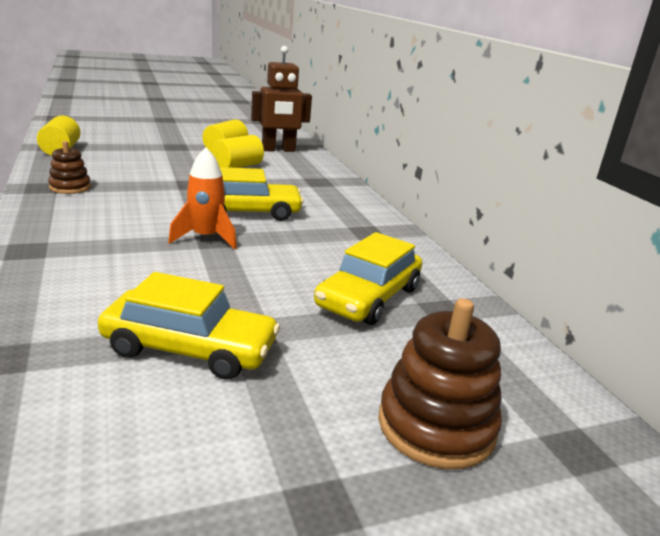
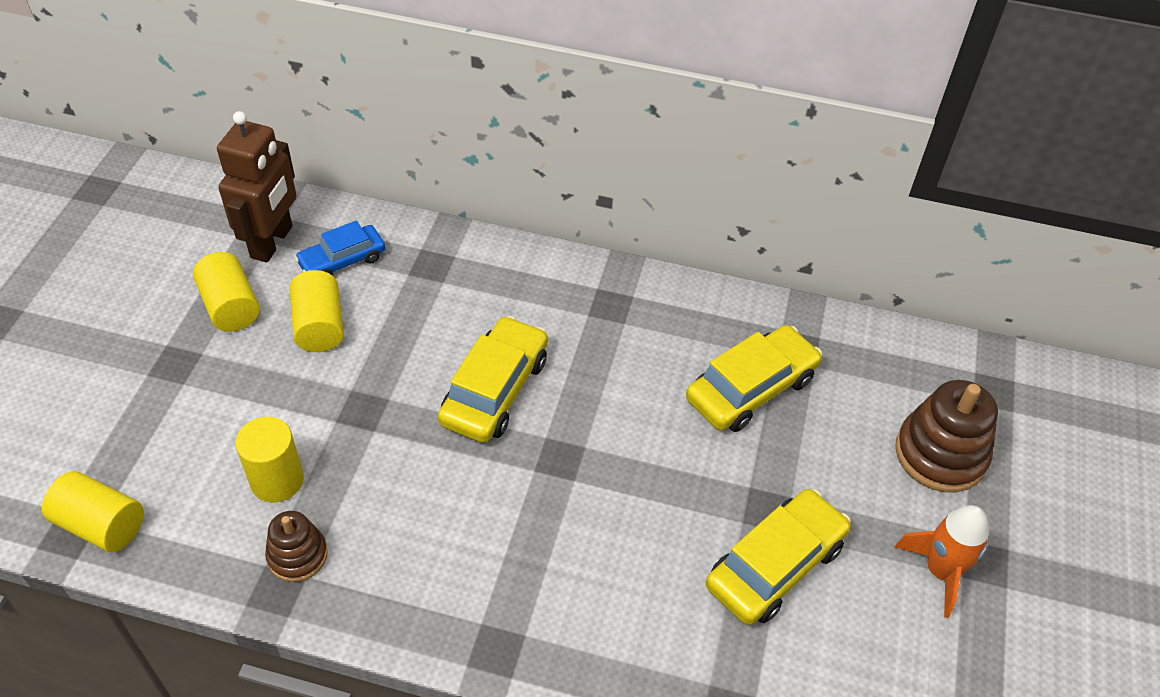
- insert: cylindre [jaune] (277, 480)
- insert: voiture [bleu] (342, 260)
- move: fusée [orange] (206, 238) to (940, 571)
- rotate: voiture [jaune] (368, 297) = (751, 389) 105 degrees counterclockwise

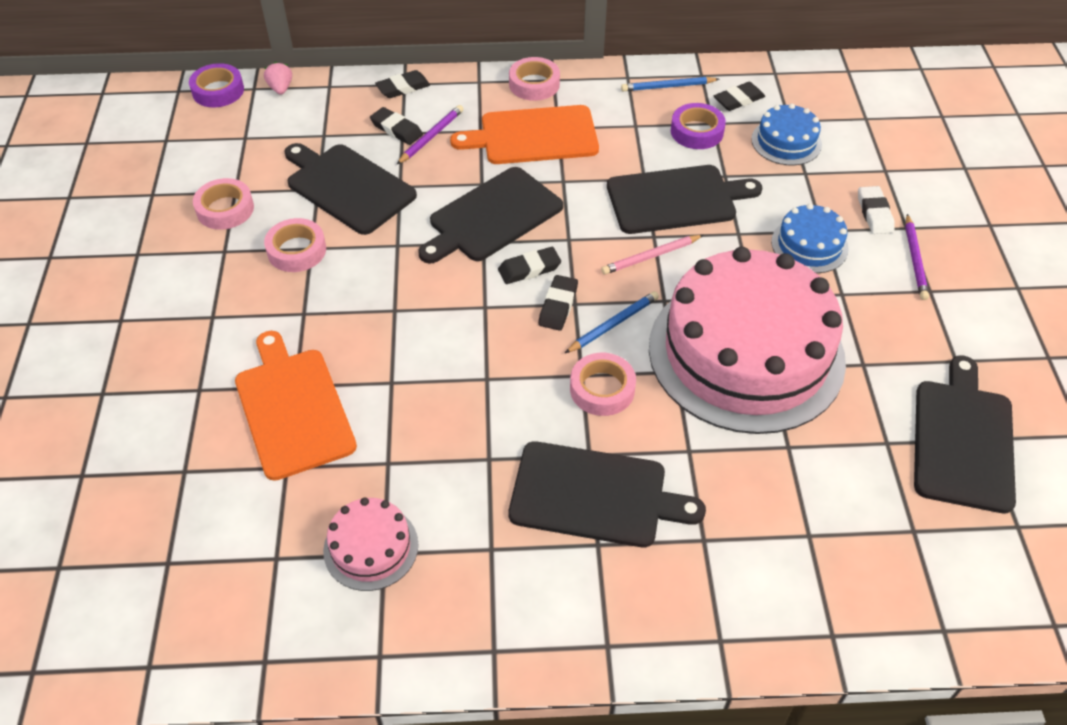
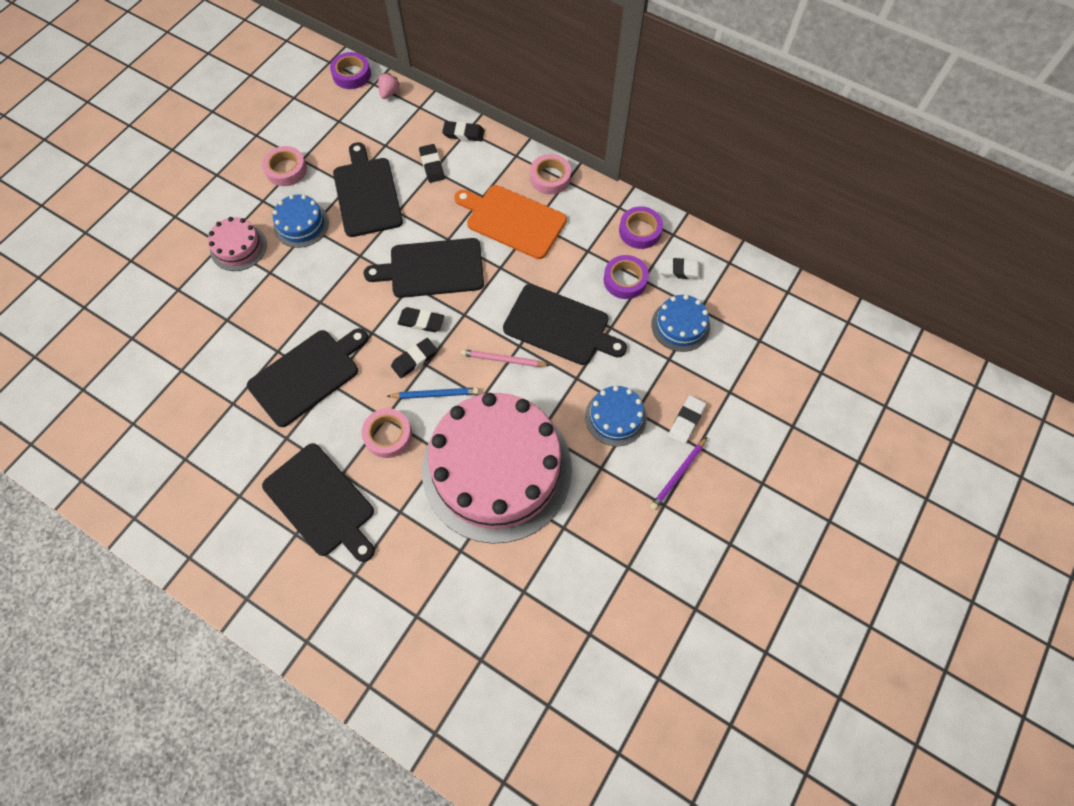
- delete: planche à découper [orange] (293, 408)
- delete: crayon [violet] (431, 136)
- move: gâteau [rose] (371, 547) to (238, 247)
- move: planche à découper [noir] (963, 440) to (307, 375)
- replace: ruban adhésif [rose] (296, 250) to gâteau [bleu] (301, 224)
- replace: crayon [bleu] (668, 86) to ruban adhésif [violet] (640, 231)
- recolor: gomme [noir] (738, 100) to gomme [blanc] (680, 270)

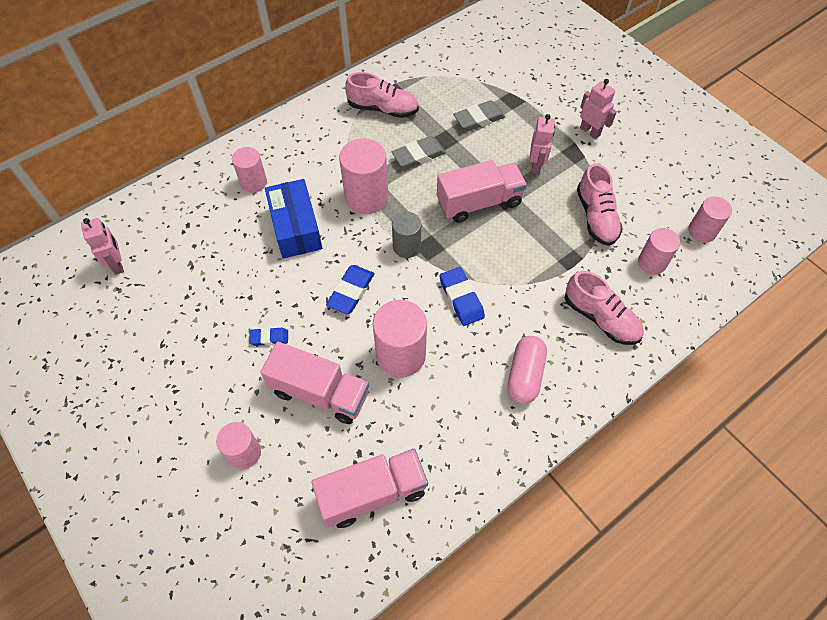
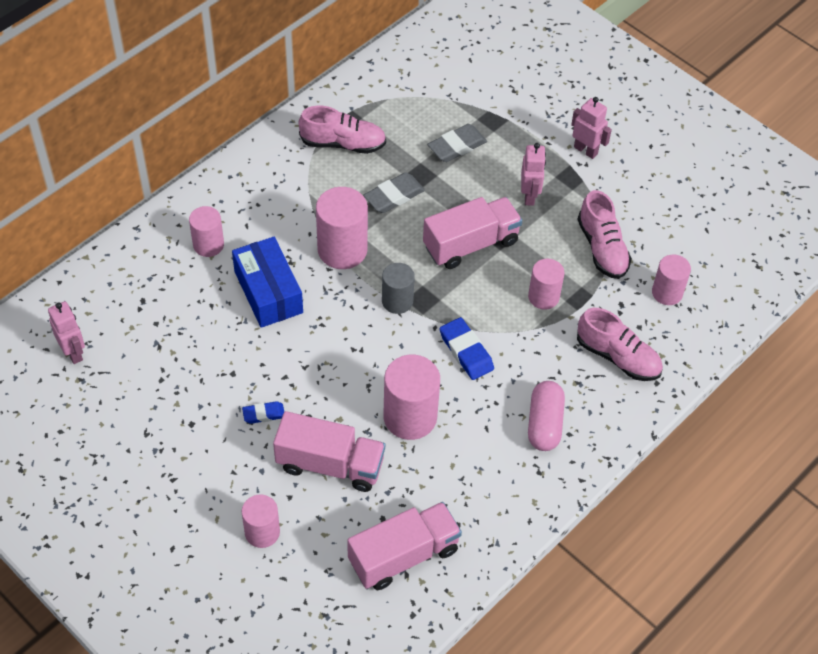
- delete: gomme [bleu] (351, 291)
- move: cylindre [rose] (702, 231) to (543, 297)

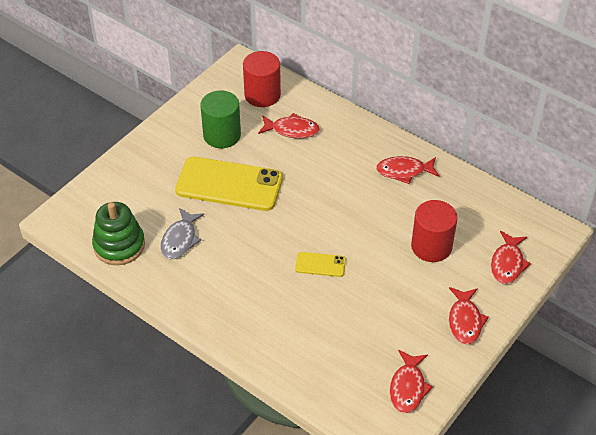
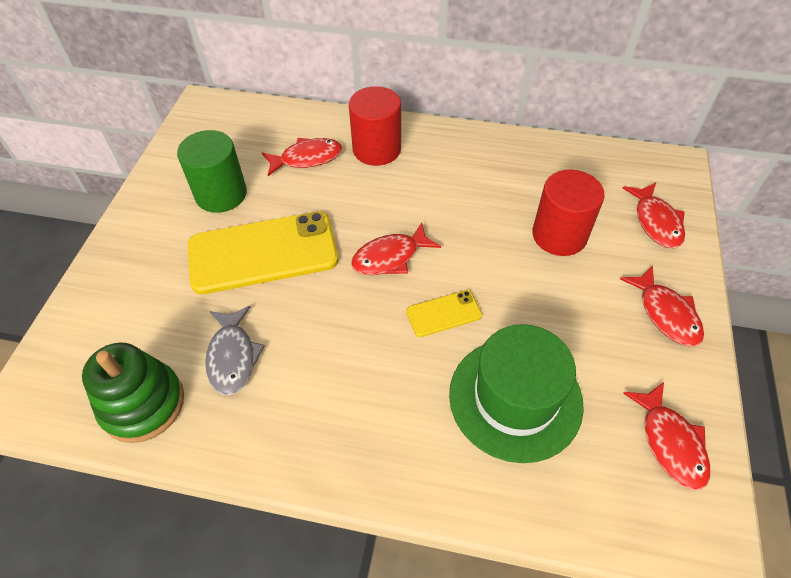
- insert: chapeau [vert] (515, 398)
- move: cylindre [rouge] (262, 95) to (377, 149)
- move: poisson [rouge] (404, 171) to (390, 257)

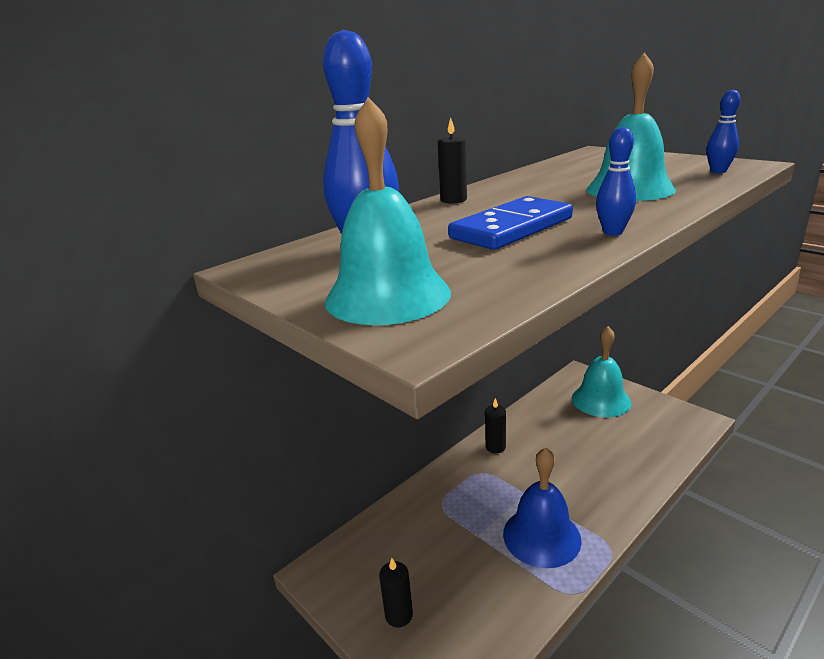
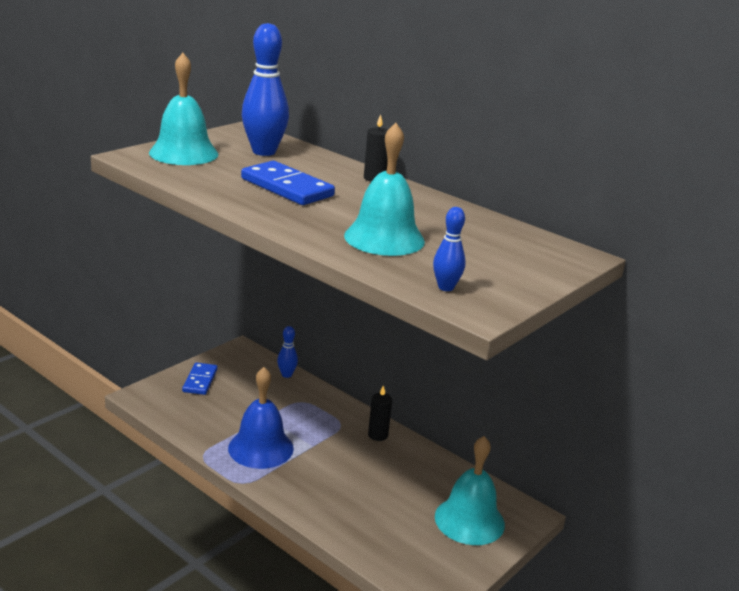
- move: quille [bleu] (612, 232) to (286, 375)
- replace: bougie [noir] (399, 615) to domino [bleu] (200, 381)

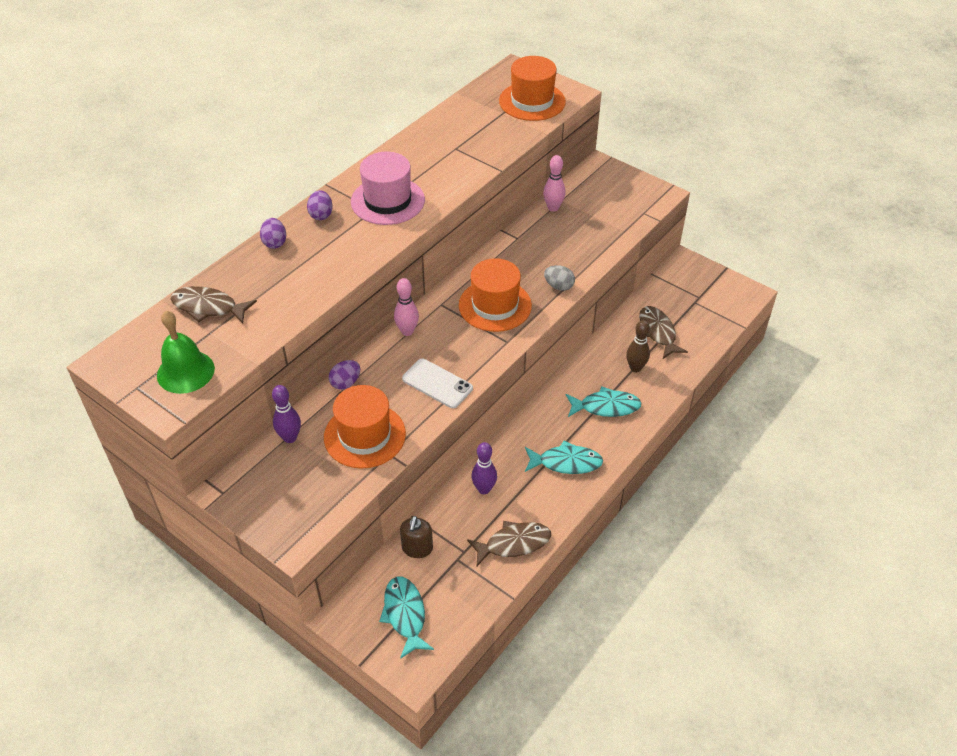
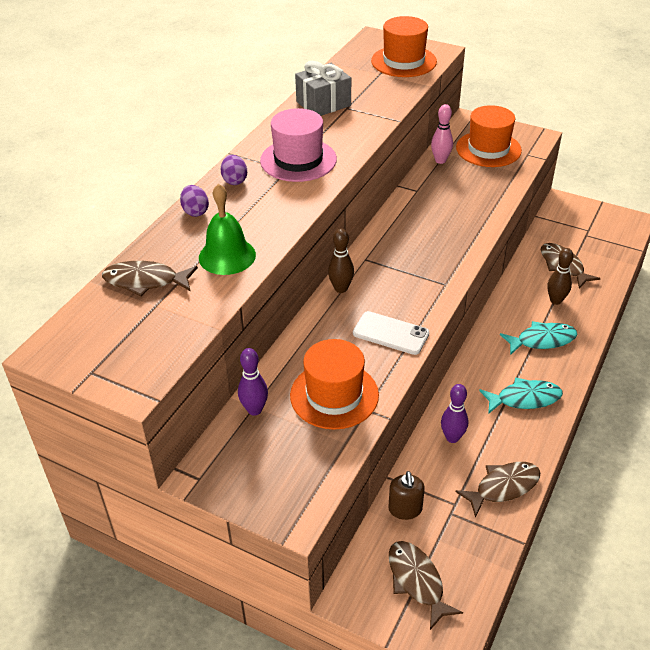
- delete: œuf [violet] (346, 383)
- delete: œuf [gris] (559, 286)
- insert: cadeau [gris] (323, 104)
- move: cloche [vert] (185, 371) to (227, 256)
- move: chapeau [orange] (495, 305) to (488, 149)
- recolor: poisson [turquoise] (405, 614) to poisson [marron] (417, 581)
- recolor: quille [rose] (407, 331) to quille [marron] (341, 288)

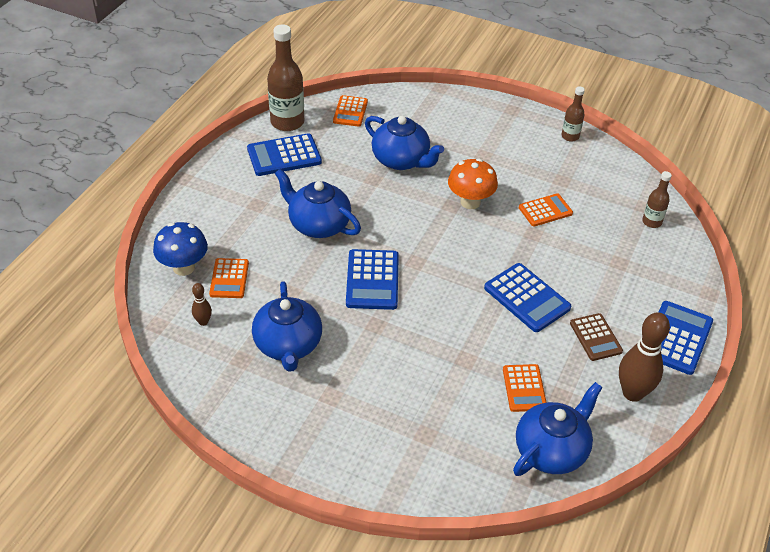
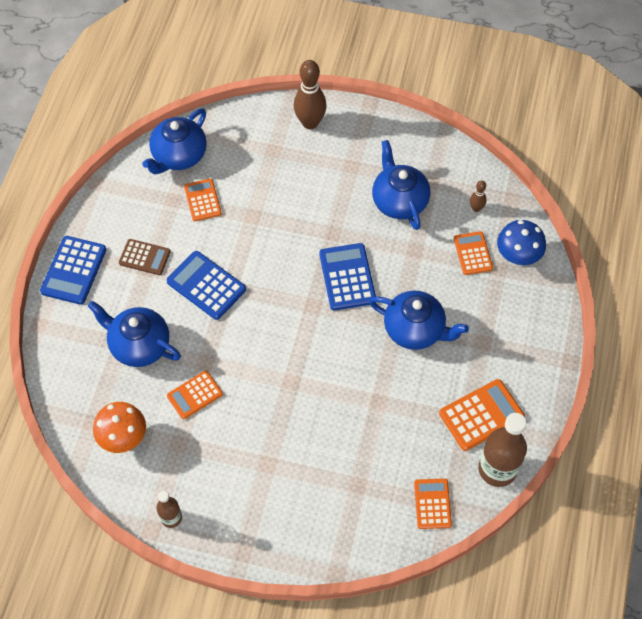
- delete: bouteille [marron] (652, 222)
- move: théière [bleu] (401, 160) to (139, 345)
- move: champignon [orange] (470, 202) to (123, 438)
- move: quille [marron] (632, 393) to (310, 123)
- recolor: calculatrice [bleu] (284, 156) to calculatrice [orange] (481, 415)
- rotate: calculatrice [marron] (595, 337) = (144, 257) 135 degrees clockwise

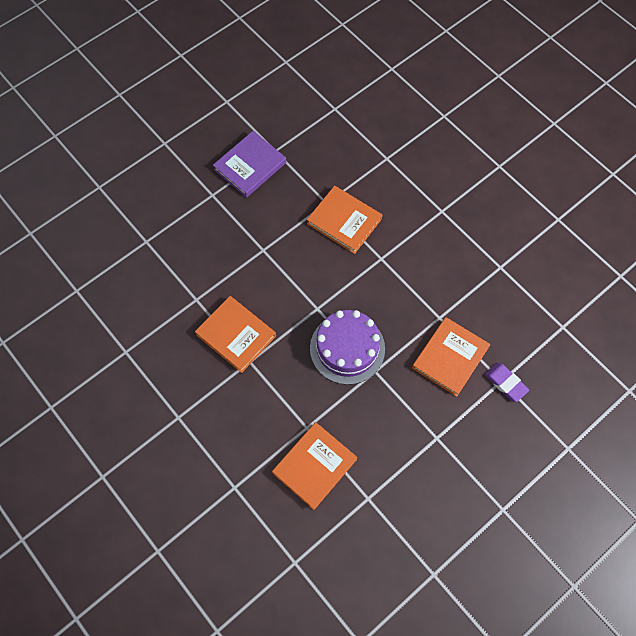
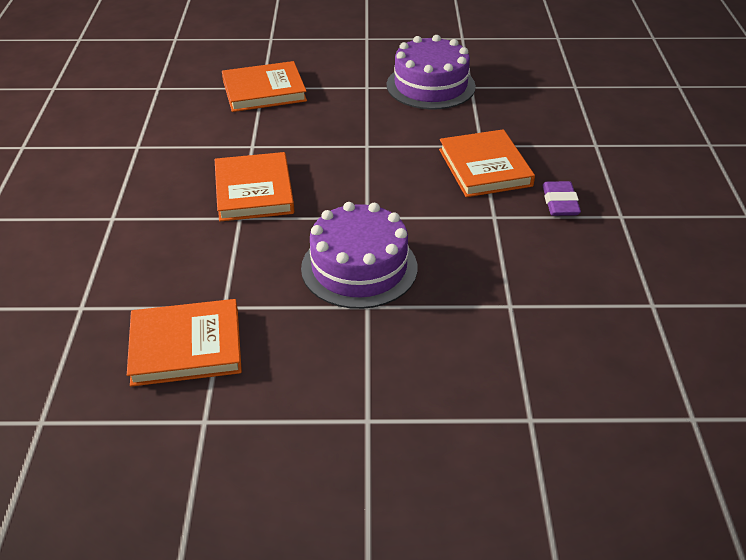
- move: livre [orange] (450, 357) to (264, 91)
- move: gomme [violet] (505, 383) to (560, 203)
- replace: livre [violet] (250, 166) to gâteau [violet] (430, 86)

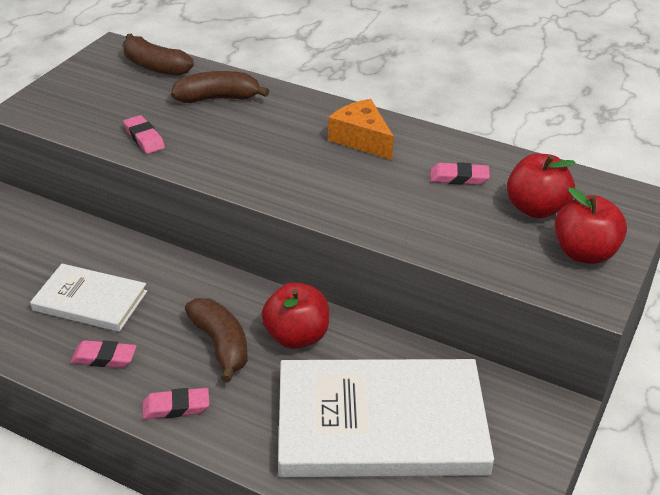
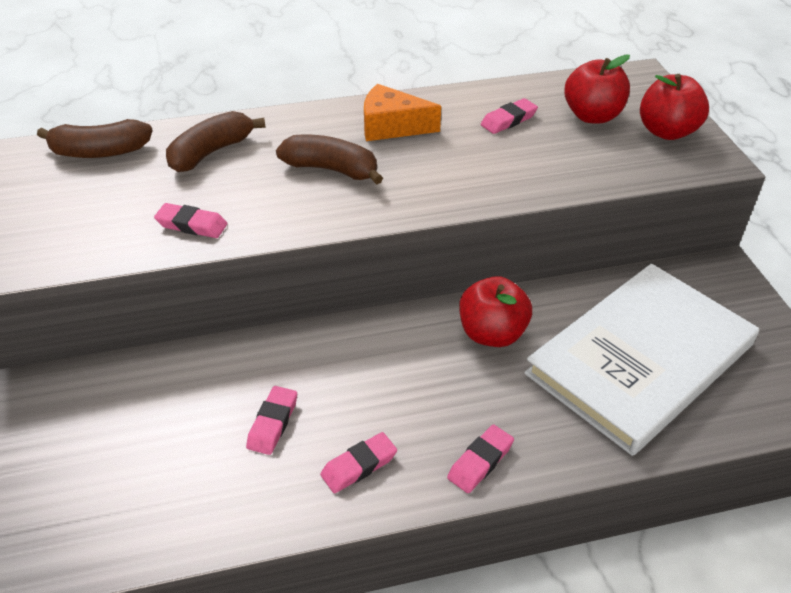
- move: banane [marron] (221, 345) to (331, 169)
- replace: livre [blanc] (90, 301) to gomme [rose] (273, 423)

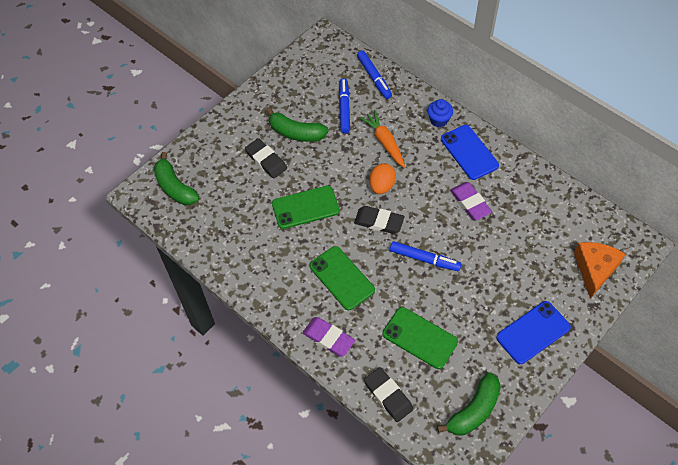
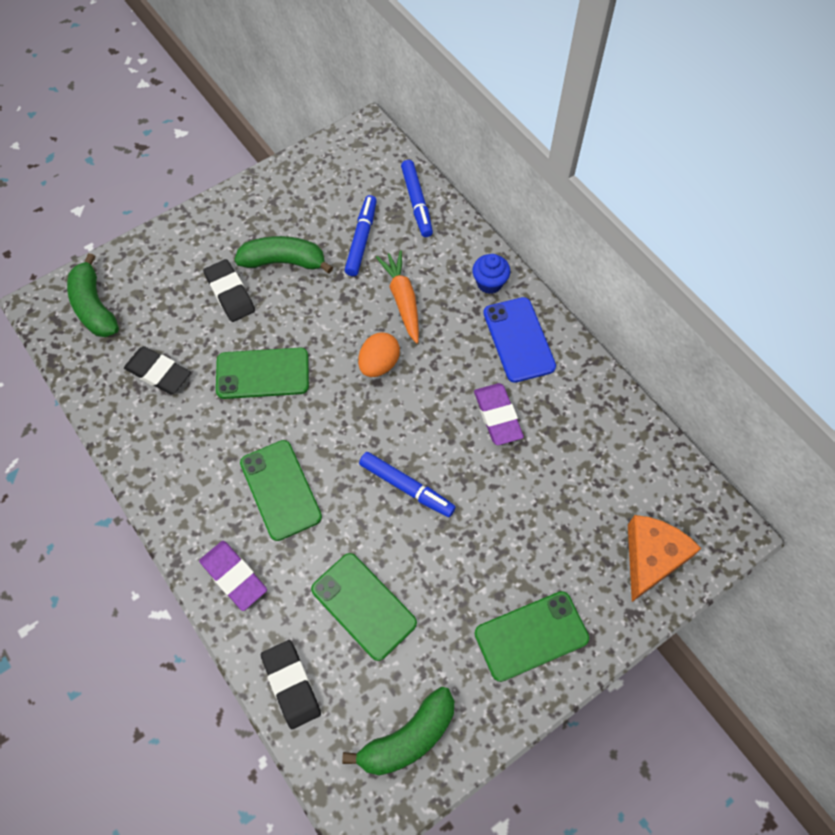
- move: gomme [noir] (379, 221) to (158, 373)
- recolor: téléphone [bleu] (533, 332) to téléphone [vert] (531, 636)
- rotate: banane [vert] (296, 133) = (284, 262) 150 degrees clockwise

